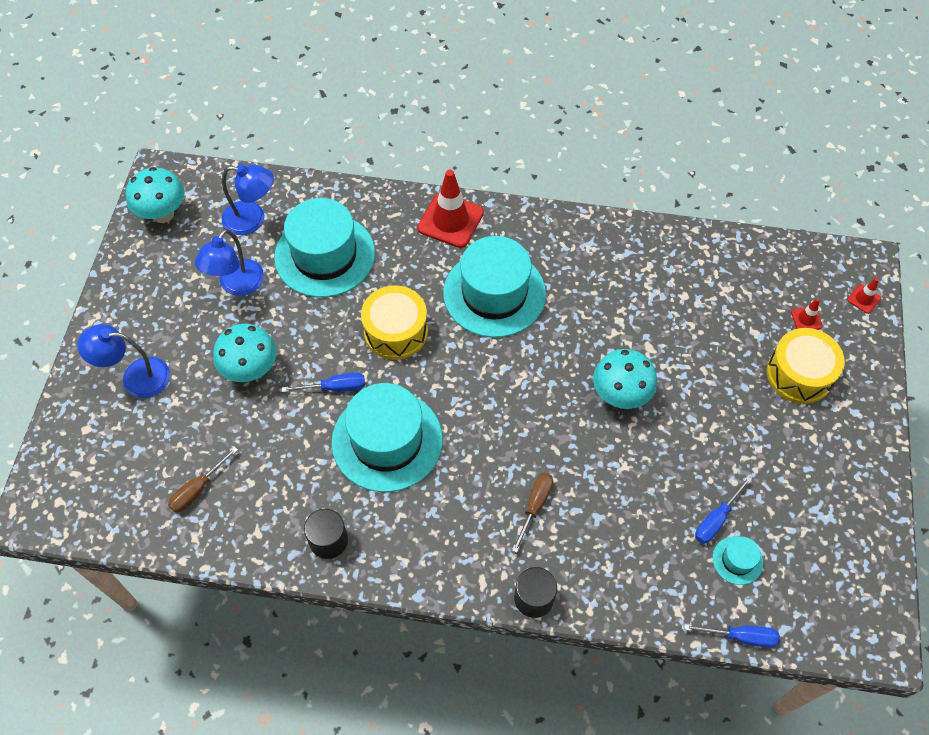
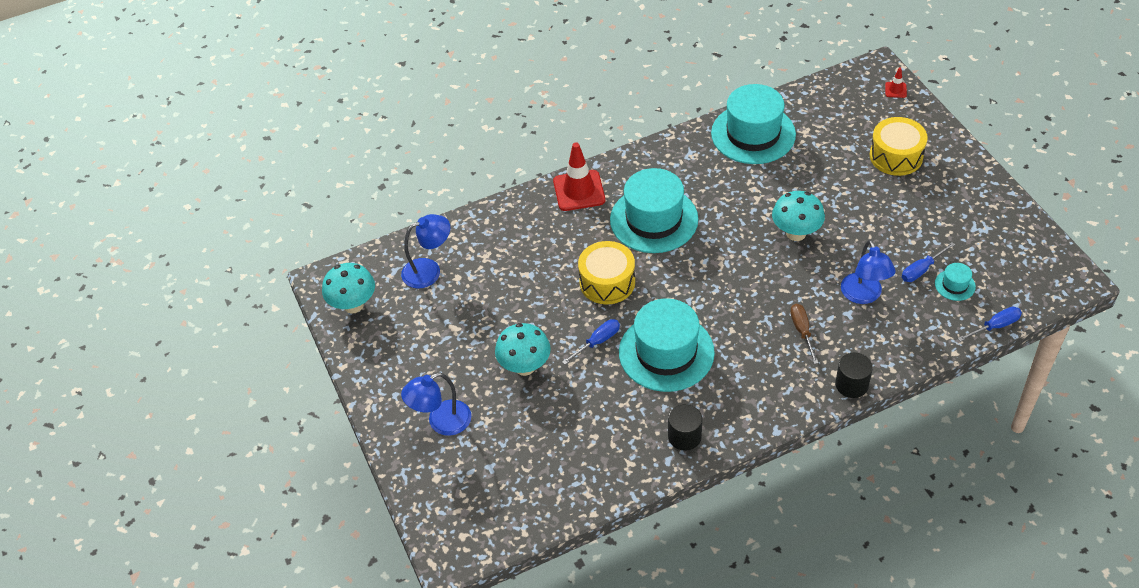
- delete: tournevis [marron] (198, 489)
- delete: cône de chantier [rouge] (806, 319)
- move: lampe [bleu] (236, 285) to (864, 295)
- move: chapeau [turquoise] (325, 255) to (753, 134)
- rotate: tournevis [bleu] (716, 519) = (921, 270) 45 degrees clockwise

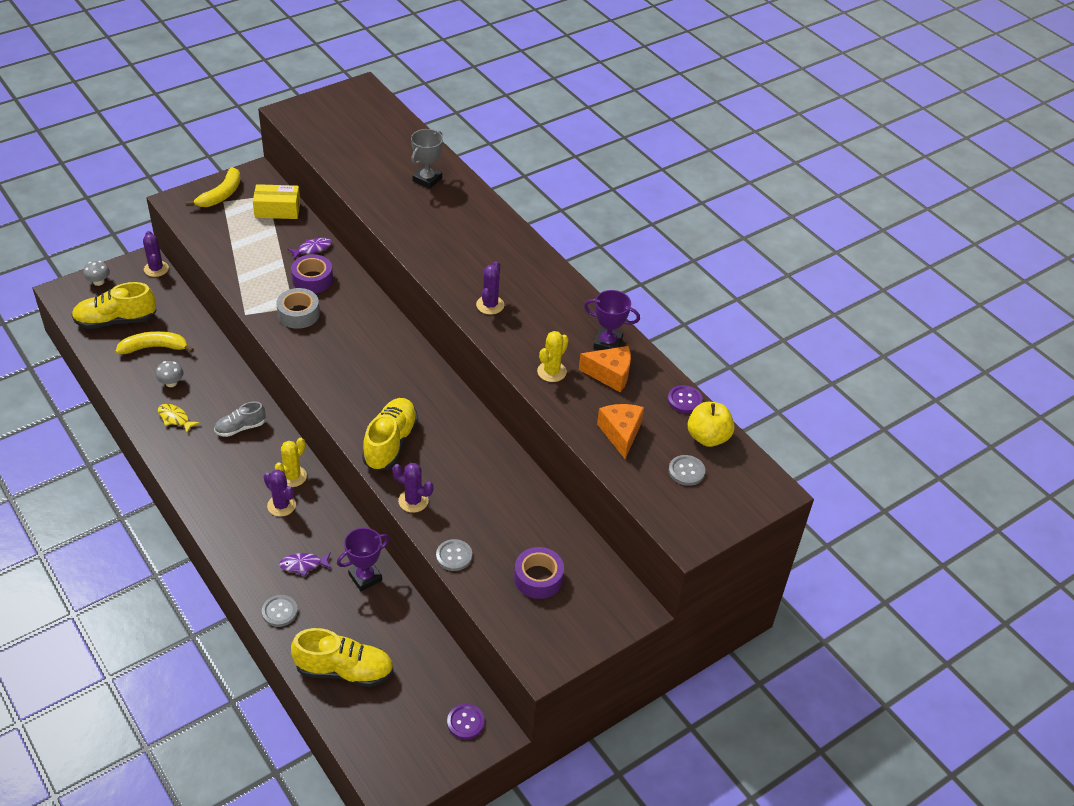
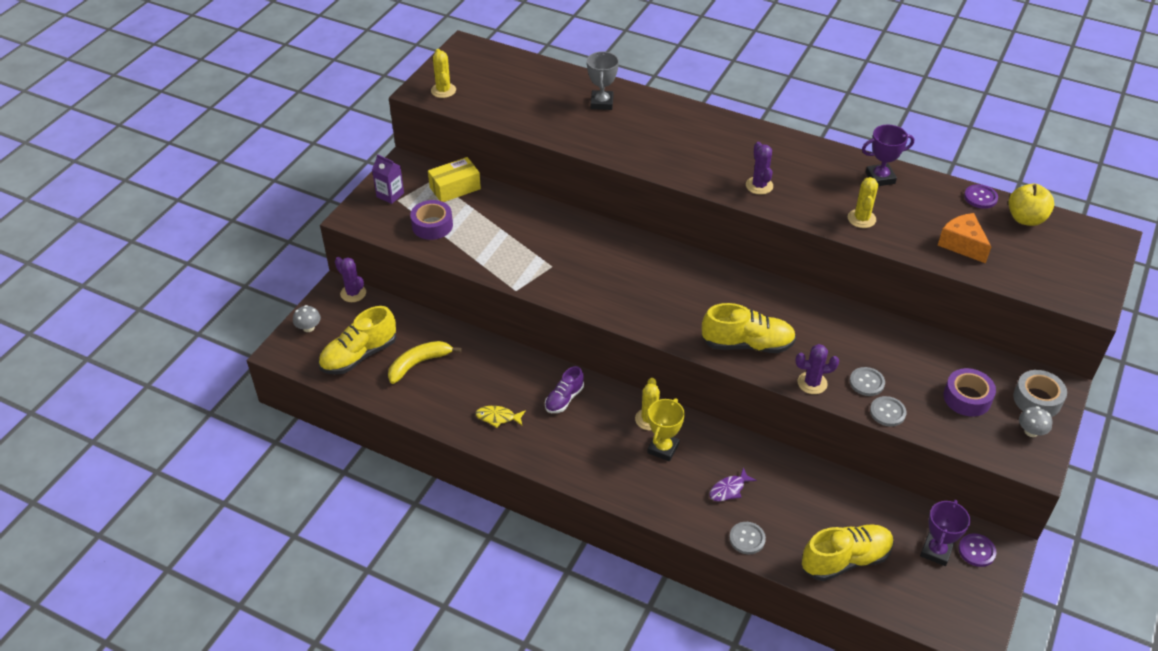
- delete: poisson [violet] (312, 249)
- delete: fromage [orange] (610, 374)
- insert: cactus [jaune] (443, 90)
- move: champignon [gris] (171, 383) to (1031, 431)
- move: ruban adhésif [gris] (298, 314) to (1037, 399)
- move: ruban adhésif [violet] (312, 279) to (432, 225)
- move: trophée [violet] (365, 577) to (936, 551)
- move: bouton [gris] (686, 471) to (866, 382)
- replace: banane [jaune] (221, 195) to brique de lait [violet] (390, 195)
- replace: cactus [violet] (281, 505) to trophée [jaune] (663, 448)
- recolor: chaussure [gris] (240, 428) to chaussure [violet] (564, 399)
- rotate: chaussure [jaune] (390, 443) = (747, 344) 105 degrees clockwise

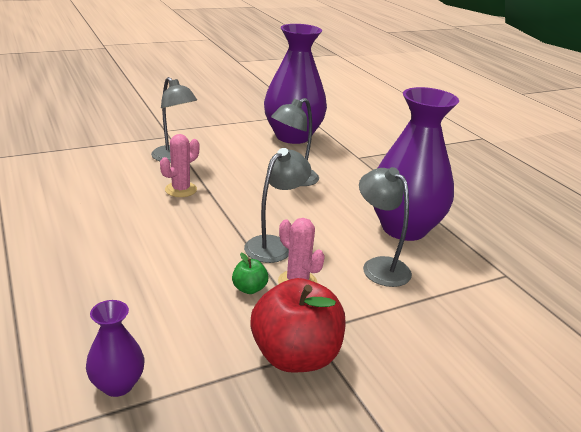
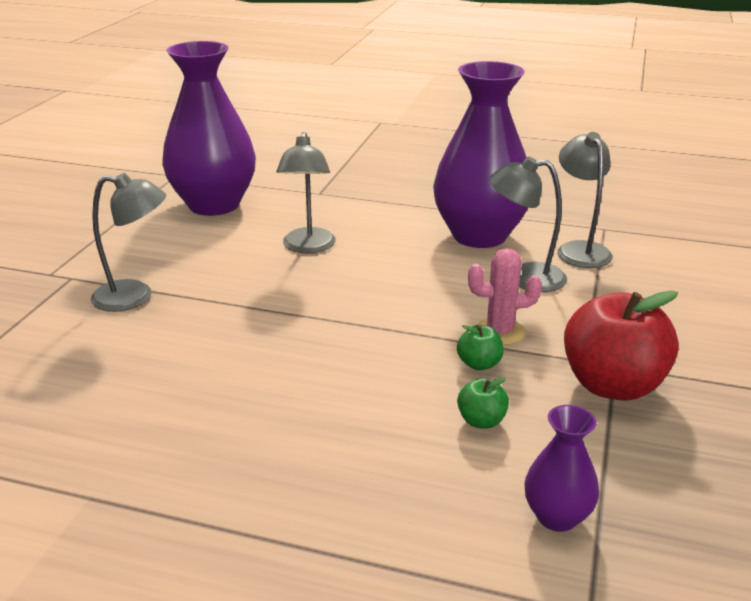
- delete: cactus [rose] (181, 190)
- insert: pomme [vert] (481, 421)
- move: lampe [gris] (274, 245) to (579, 249)

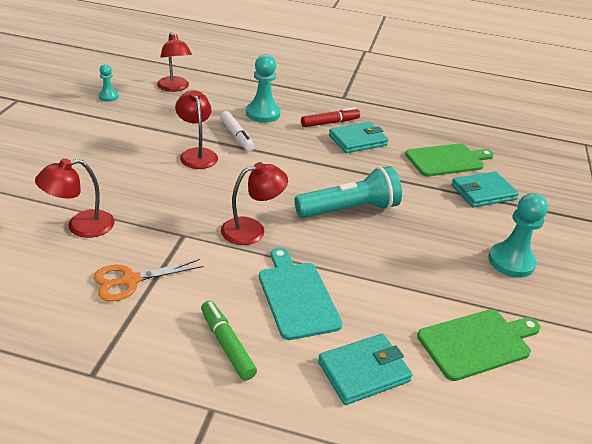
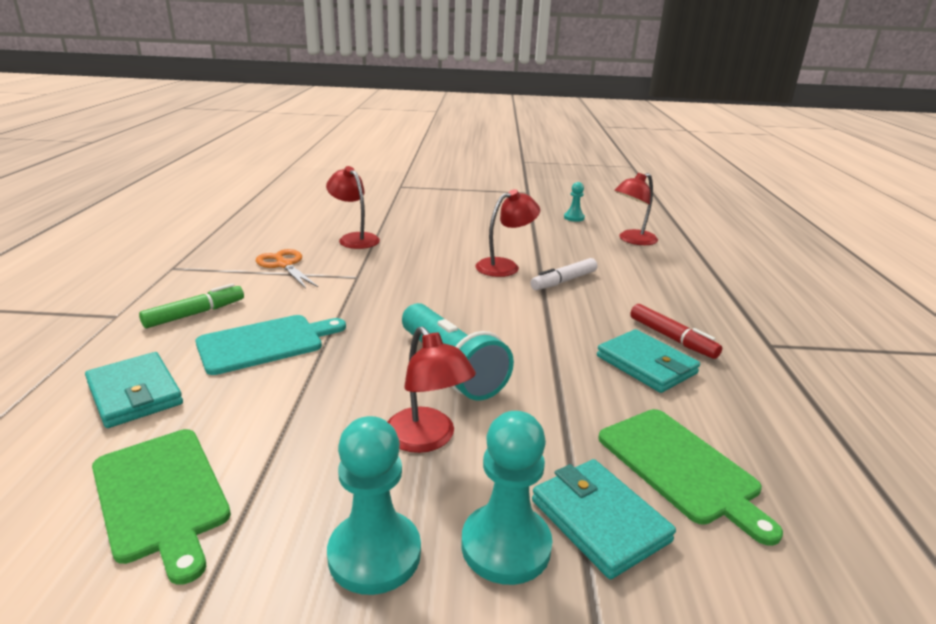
- move: lampe [rouge] (252, 229) to (427, 439)
- move: pion [turquoise] (263, 114) to (506, 546)

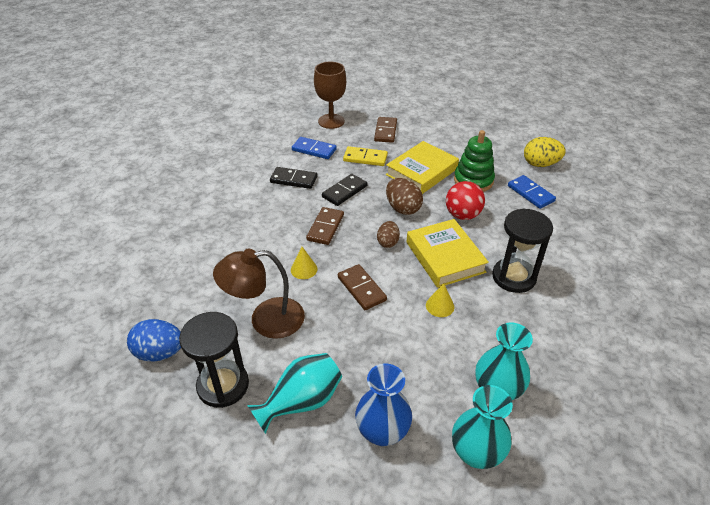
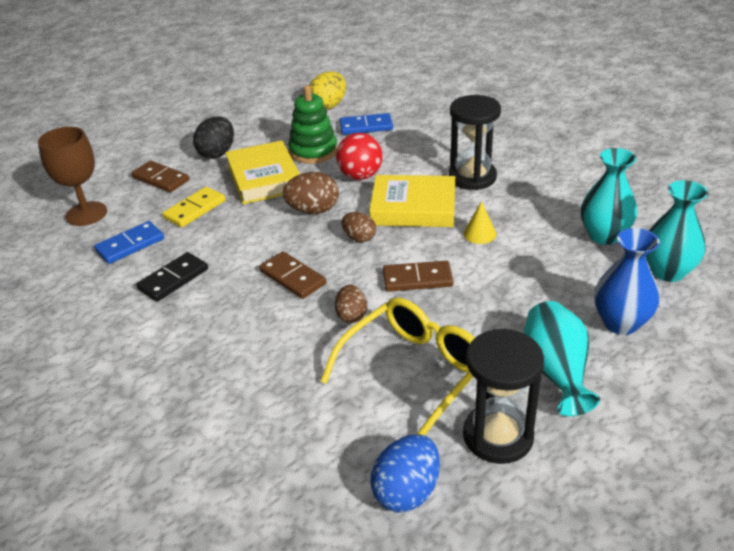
- delete: domino [noir] (344, 191)
- insert: œuf [noir] (217, 153)
- replace: lampe [marron] (266, 320) to lunettes [jaune] (414, 371)
- replace: cône [jaune] (304, 269) to œuf [marron] (351, 315)

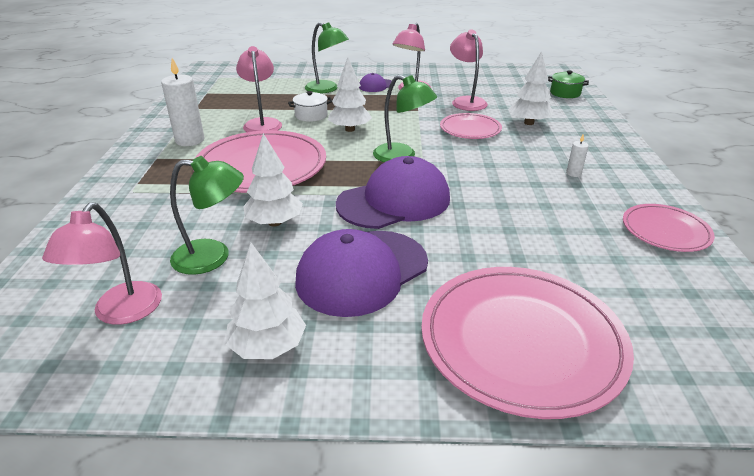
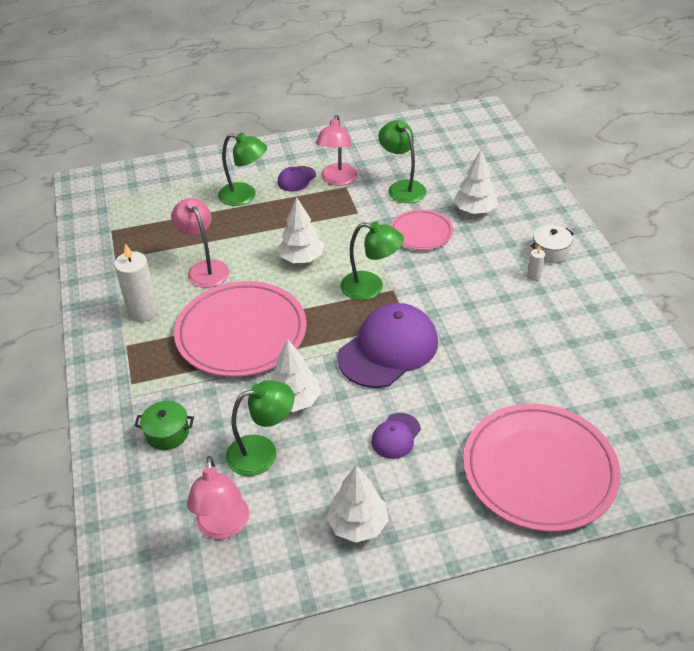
- delete: assiette [rose] (665, 231)
- move: marmite [blanc] (311, 115) to (550, 252)
- move: marmite [vert] (565, 93) to (167, 433)
- recolor: lampe [rose] (466, 101) to lampe [vert] (402, 187)
- resize: casquette [violet] (362, 272) = (396, 436) x0.48

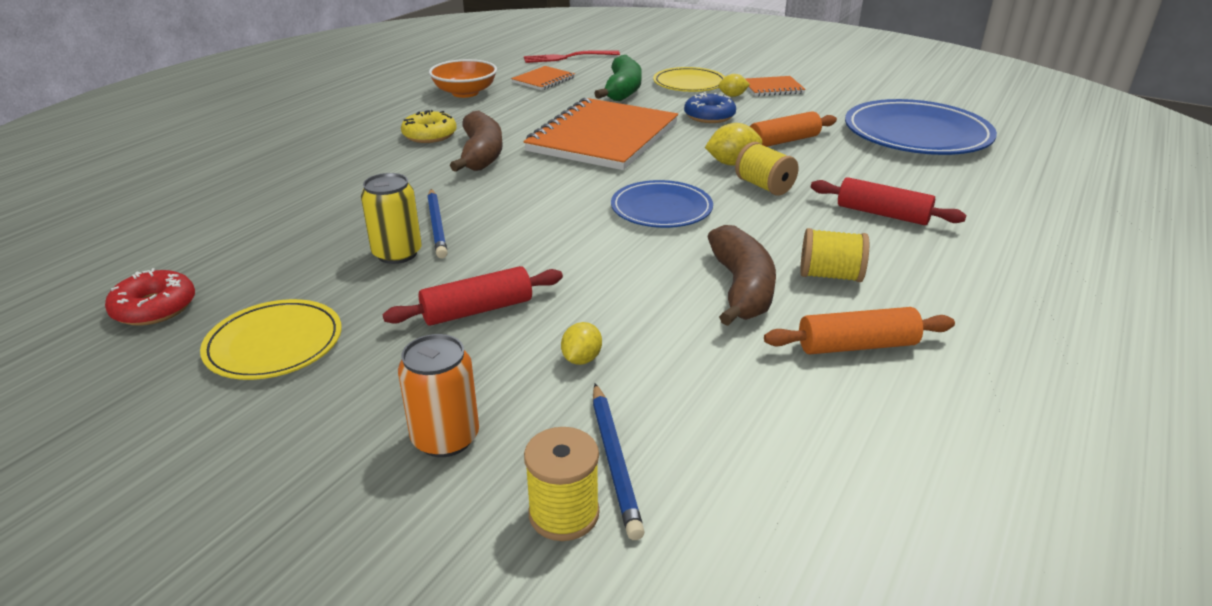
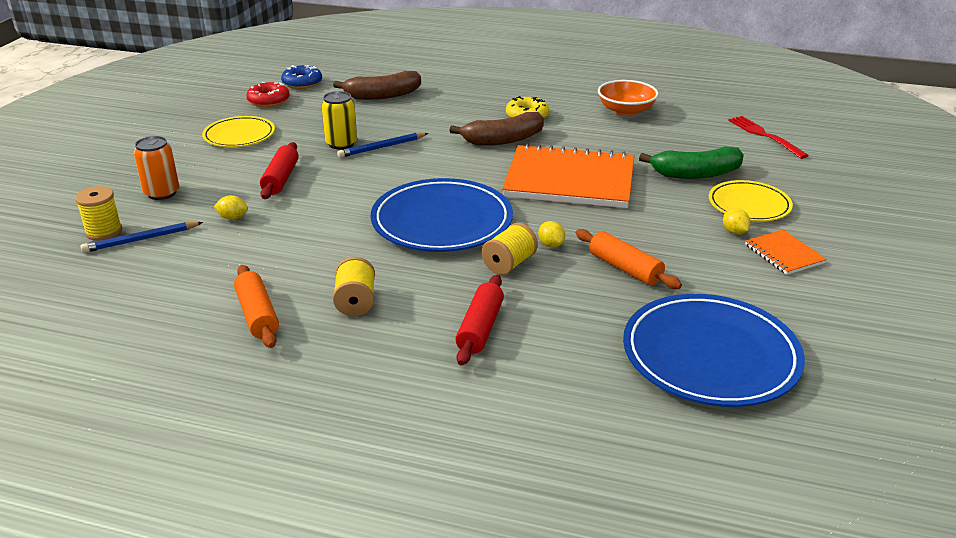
- delete: carnet [orange] (543, 80)
- move: beignet [bleu] (709, 116) to (302, 83)
- move: banane [marron] (741, 288) to (382, 95)
- rotate: rouleau à pâtisserie [rouge] (477, 310) = (281, 179) 45 degrees clockwise
- resize: assiette [bleu] (661, 209) = (442, 221) x1.69
- resize: citron [jaune] (732, 163) = (551, 245) x0.64

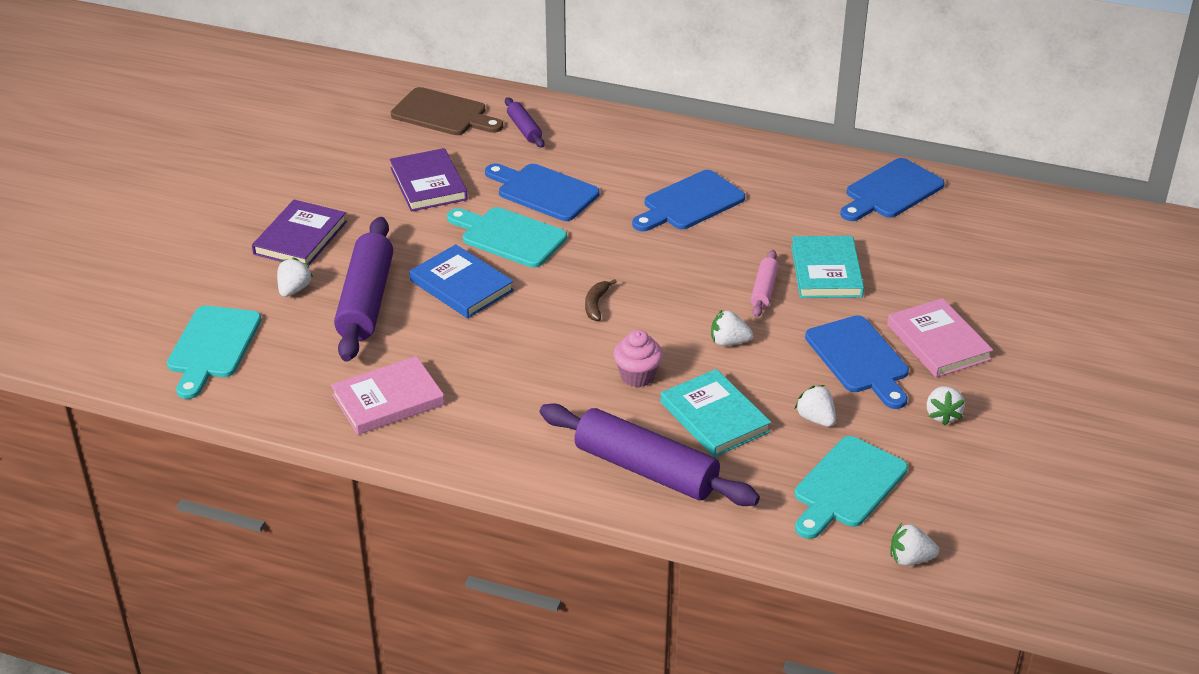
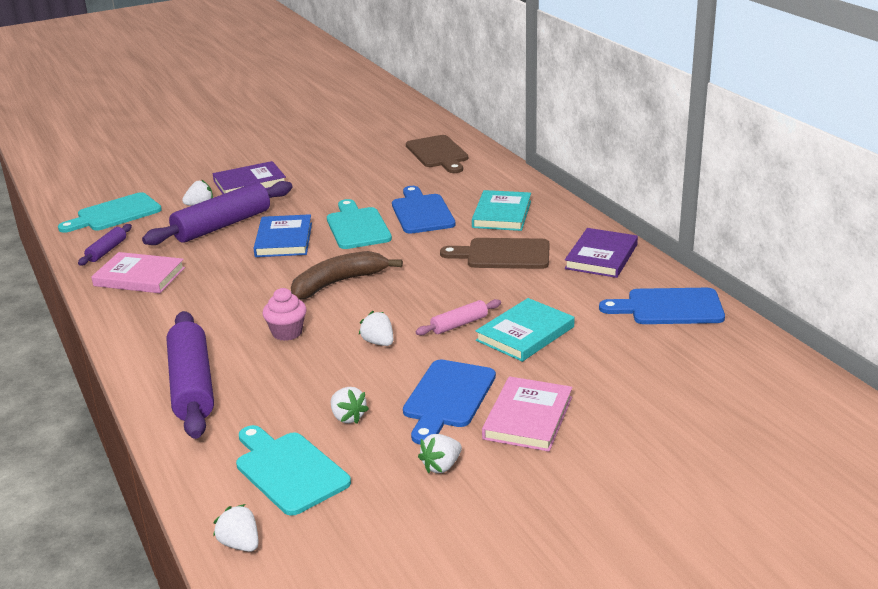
- move: livre [violet] (428, 184) to (601, 256)
- move: rouleau à pâtisserie [violet] (524, 129) to (107, 251)
- move: livre [turquoise] (714, 417) to (502, 214)
- recolor: planche à découper [bleu] (690, 203) to planche à découper [marron] (503, 254)
- rotate: fraise [blanc] (816, 419) = (348, 417) 135 degrees clockwise
- rotate: planche à découper [turquoise] (847, 486) = (288, 470) 60 degrees clockwise
- resize: banane [marron] (596, 304) = (338, 283) x2.12

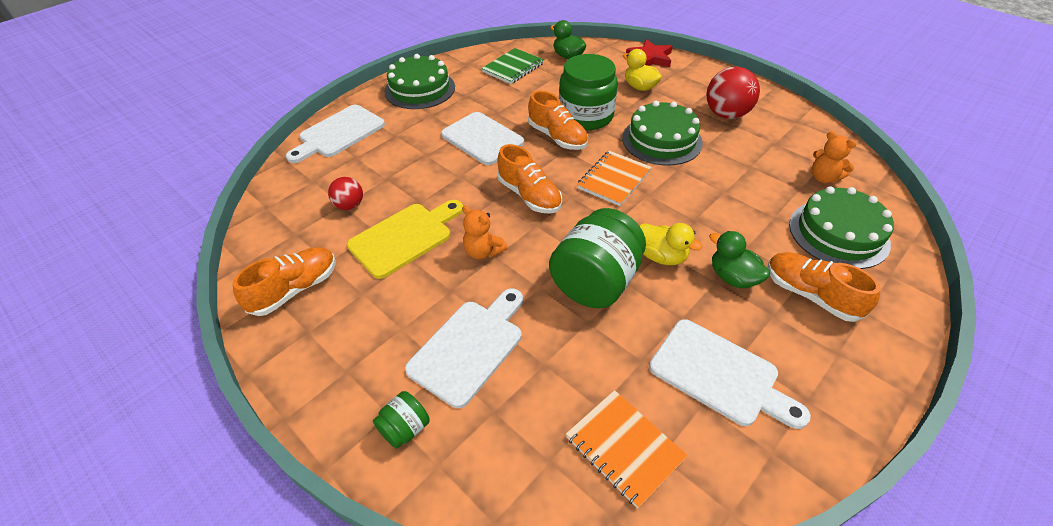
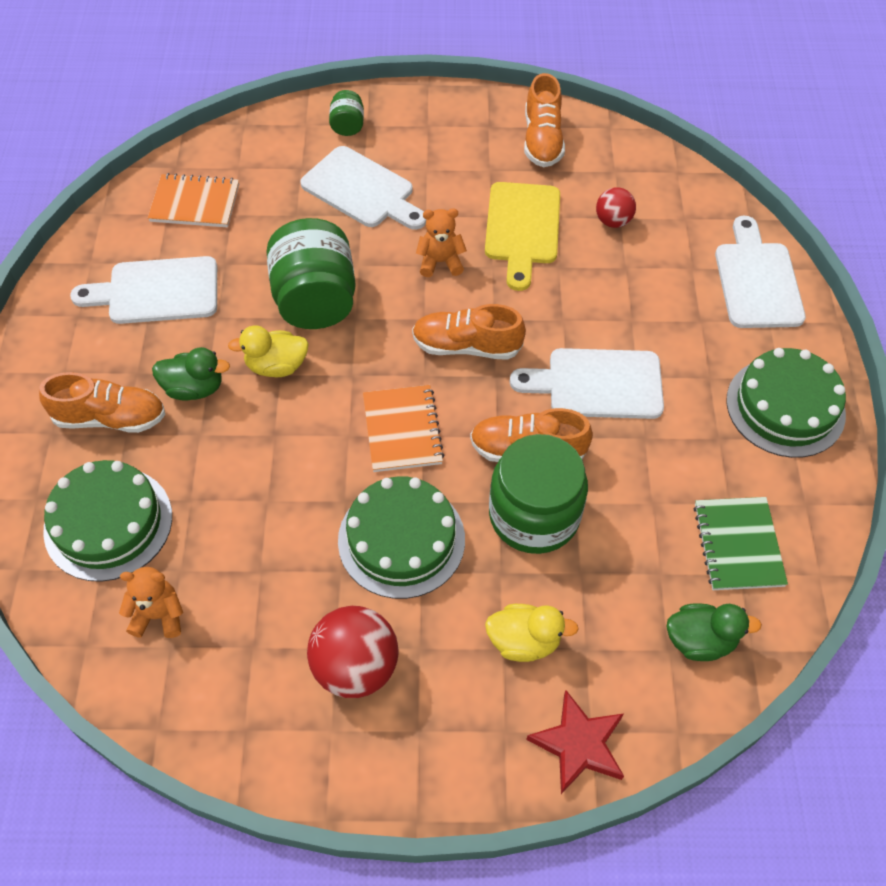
- rotate: planche à découper [blanc] (470, 347) = (362, 190) 45 degrees counterclockwise

